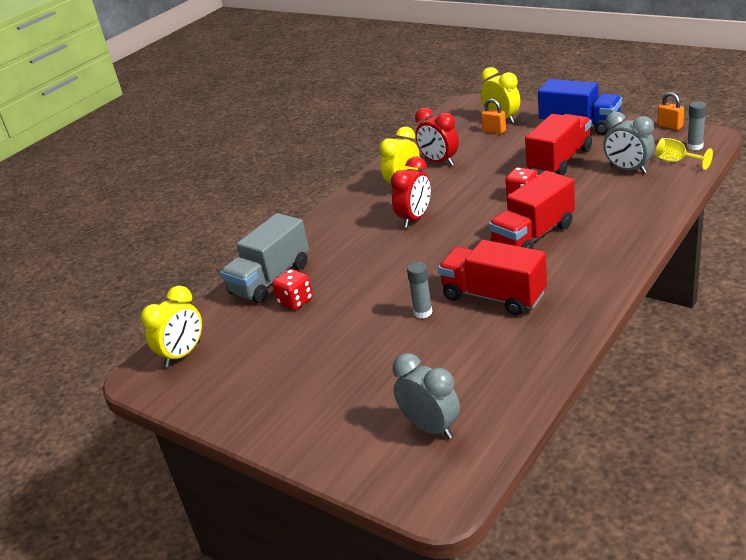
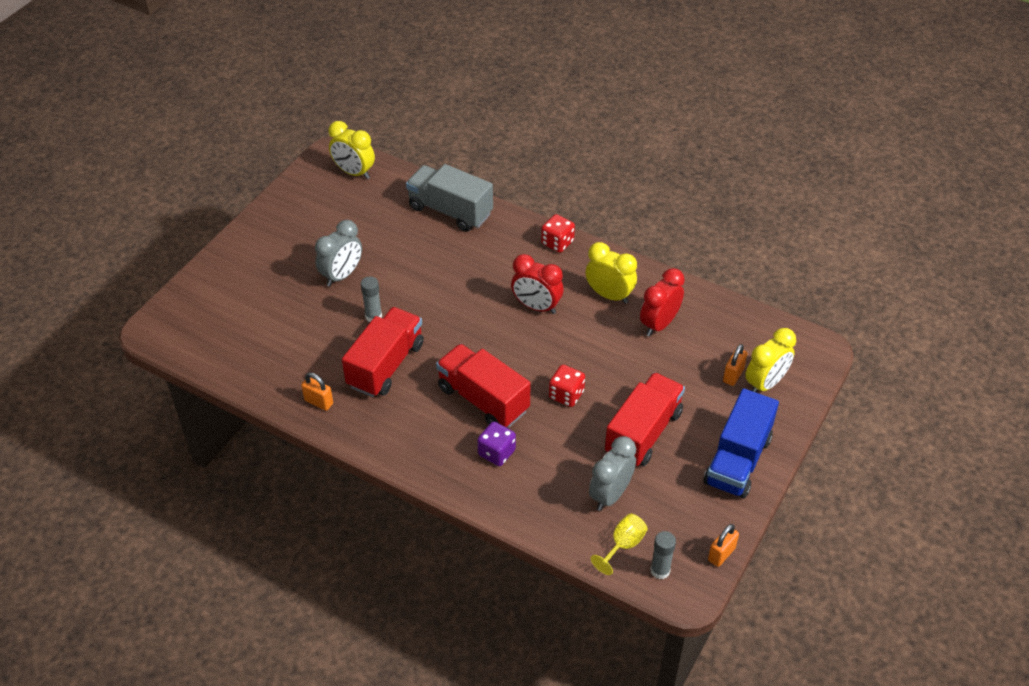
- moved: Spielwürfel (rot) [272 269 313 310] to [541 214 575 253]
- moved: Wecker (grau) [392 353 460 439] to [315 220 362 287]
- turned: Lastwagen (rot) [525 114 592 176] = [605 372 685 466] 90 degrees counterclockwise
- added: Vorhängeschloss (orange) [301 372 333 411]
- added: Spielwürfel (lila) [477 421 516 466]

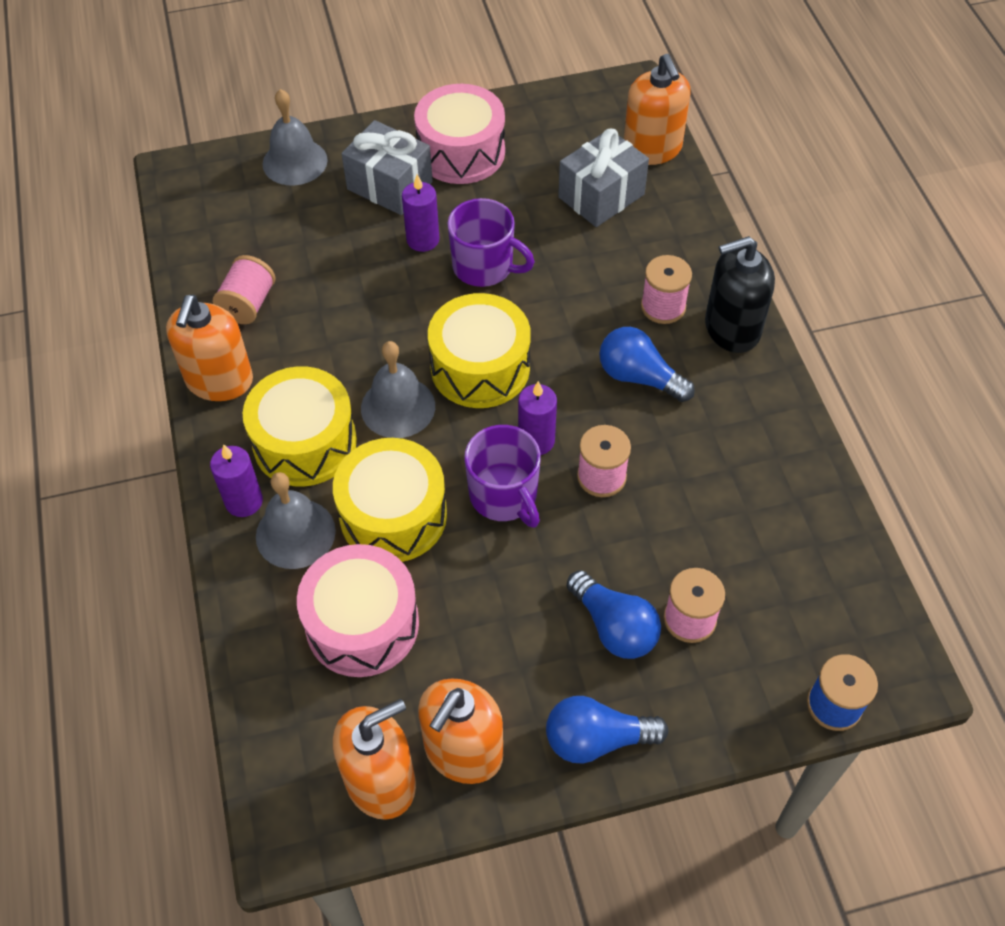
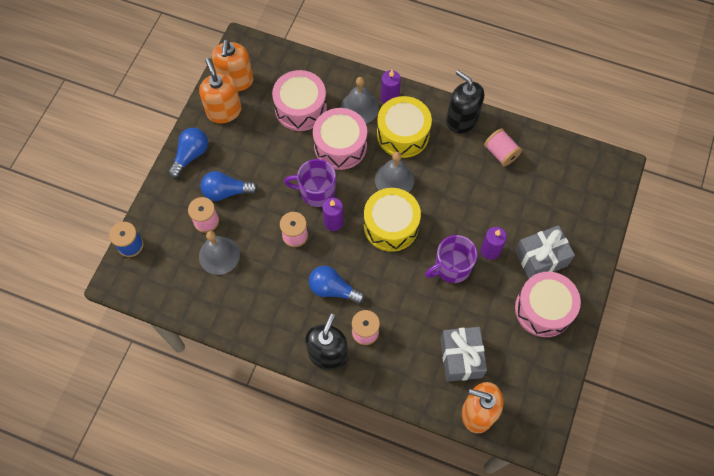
- recoloured: Seifenspender (orange) [166 295 253 401] to Seifenspender (schwarz) [446 70 484 133]
- moved: Glocke (grau) [263 89 328 185] to [199 231 240 275]
- recoloured: Trommel (gelb) [333 438 447 562] to Trommel (rosa) [313 108 367 170]
- turned: Glühbirne (blau) [599 327 695 402] = [309 266 365 304] 135 degrees counterclockwise

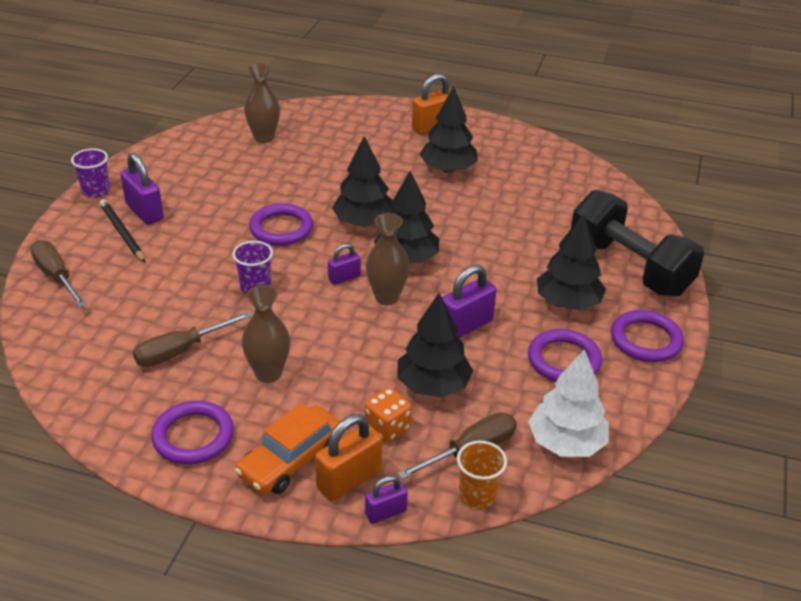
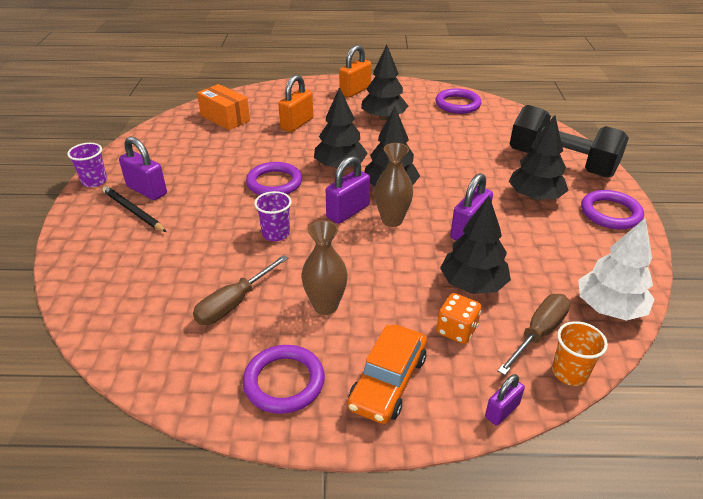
- removed: Schraubenzieher (braun) [30 240 87 307]
- replaced: Vase (braun) [244 63 280 143] to Schachtel (orange) [197 84 250 130]
- moved: Vorhängeschloss (orange) [315 414 382 501] to [278 75 313 132]
- resized: Vorhängeschloss (lila) [328 243 361 285] = [326 156 370 224] x1.69
- moved: Ring (lila) [528 329 602 382] to [436 88 481 114]

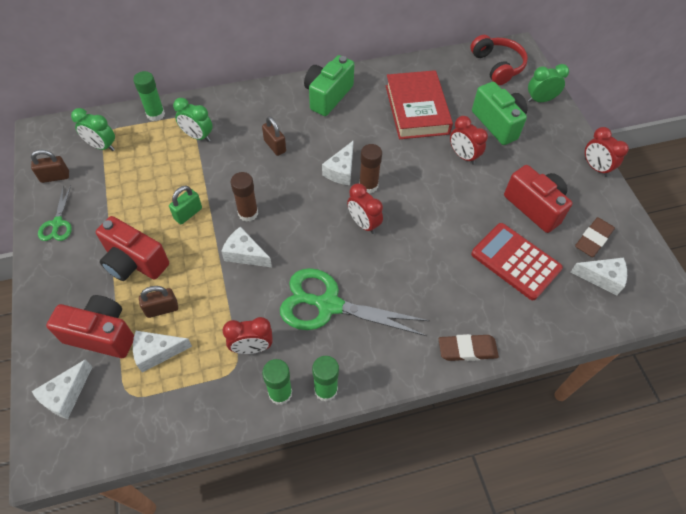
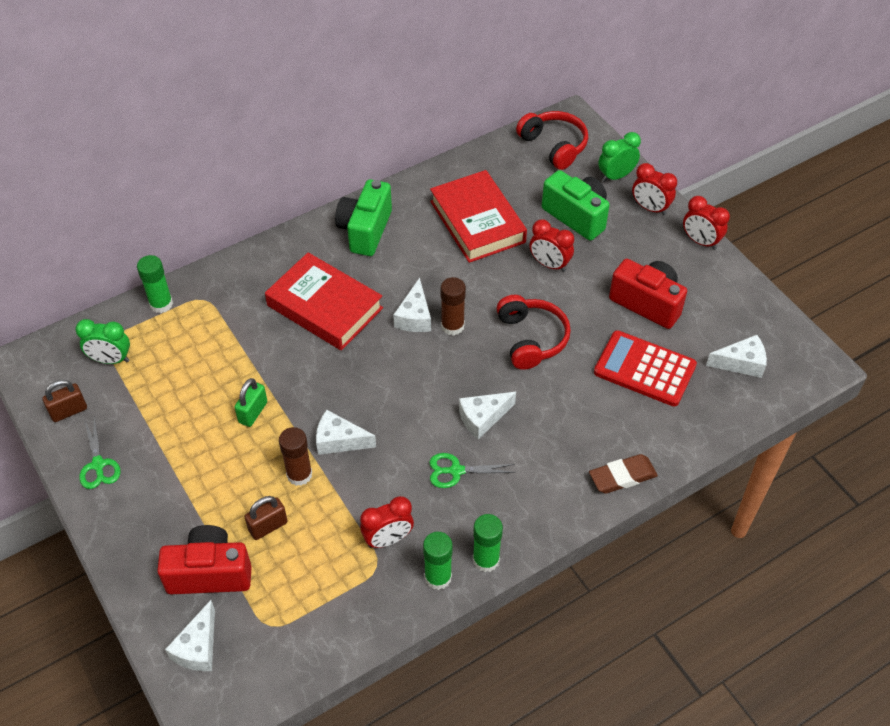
- removed: Kamera (rot) [96 216 169 281]
- moved: Käse (weiß) [133 331 192 373] to [459 392 516 440]
- removed: Wecker (grün) [173 98 213 142]
- moved: Klebestift (braun) [231 172 258 222] to [279 427 312 486]
- replaced: Vorhängeschloss (braun) [262 117 286 156] to Buch (rot) [265 252 383 350]
- resized: Schere (grün) [280 268 430 336] = [429 453 516 488] x0.50
- moved: Wecker (rot) [347 183 383 234] to [632 163 677 215]
- removed: Radiergummi (braun) [575 217 615 257]
- added: Kopfhörer (rot) [496 295 571 370]

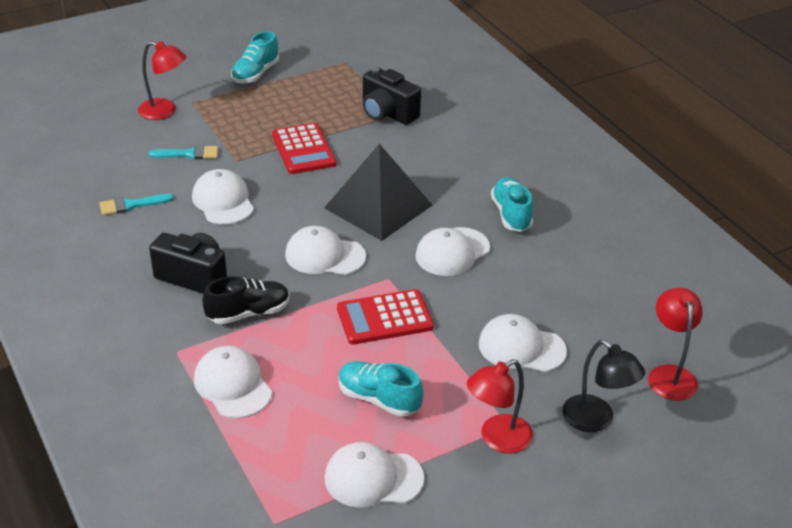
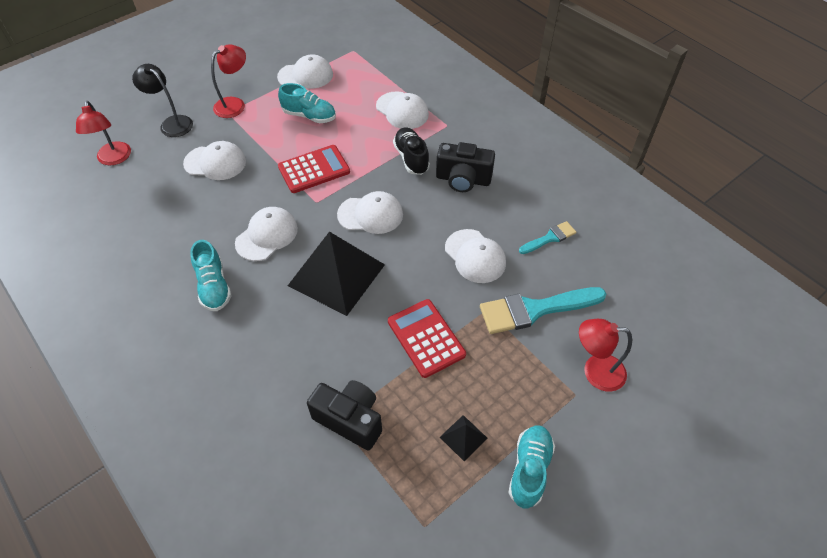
- resized: Pinsel (türkis) [149 145 218 160] = [480 287 606 334] x1.88
- turned: Schuh (schwarz) [202 276 290 324] = [393 127 430 175] 105 degrees clockwise
- added: Pyramide (schwarz) [440 415 488 461]

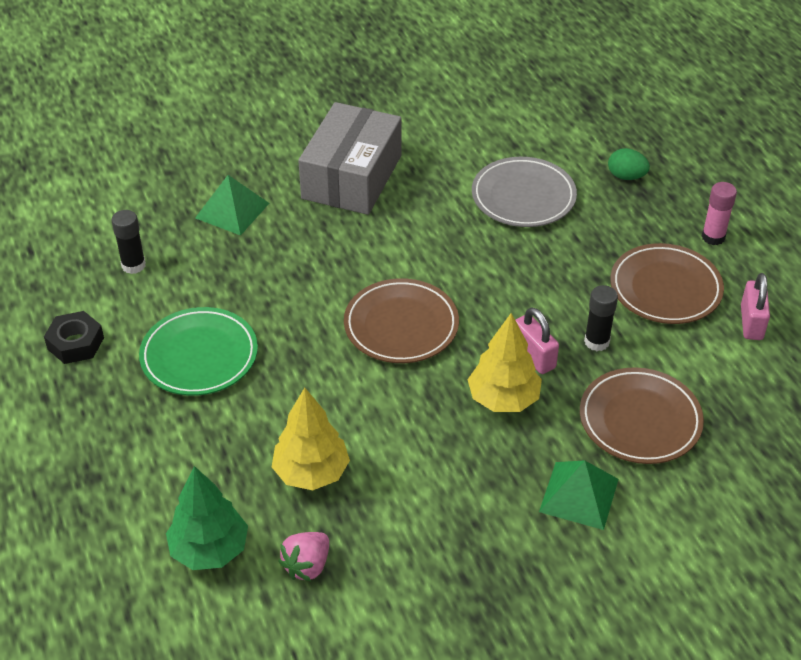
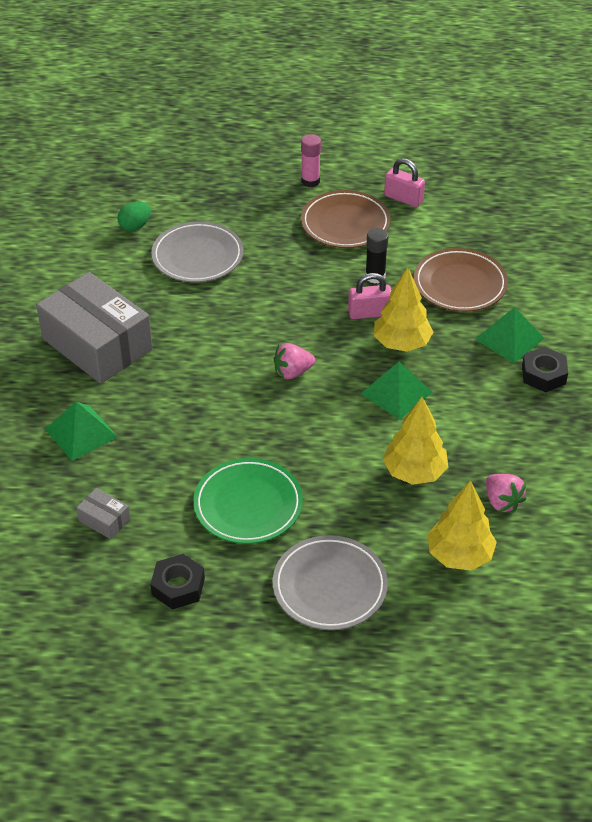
- replaced: Klebestift (schwarz) [111 210 146 274] to Schachtel (grau) [76 488 130 539]
- recoloured: Baum (grün) [166 466 248 570] to Baum (gelb) [428 480 497 571]
- replaced: Teller (braun) [344 278 459 363] to Erdbeere (rosa) [274 343 315 379]
- moved: Ei (grün) [608 148 650 180] to [117 201 151 231]
- added: Teller (grau) [273 535 388 630]
- added: Pyramide (grün) [361 362 433 420]
- added: Sechskantmutter (schwarz) [522 347 568 392]

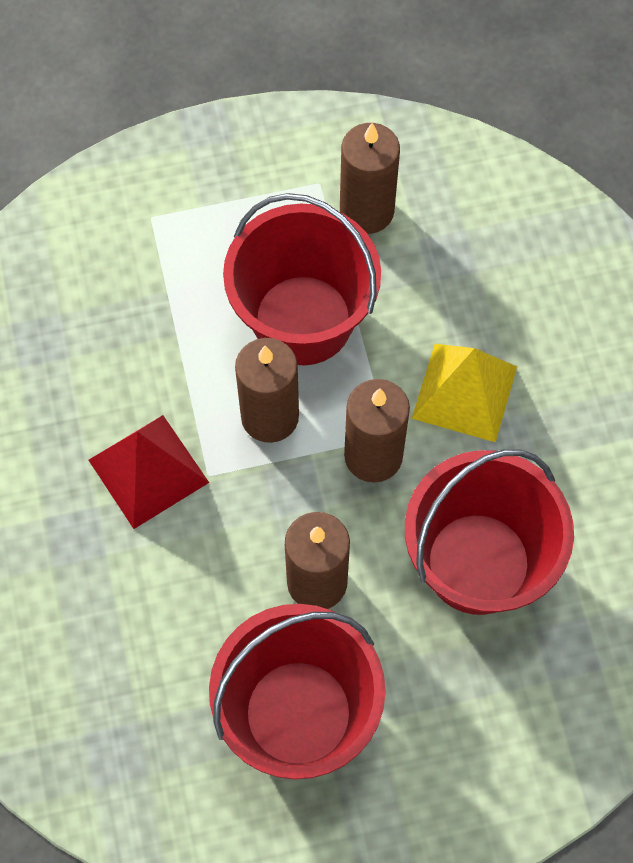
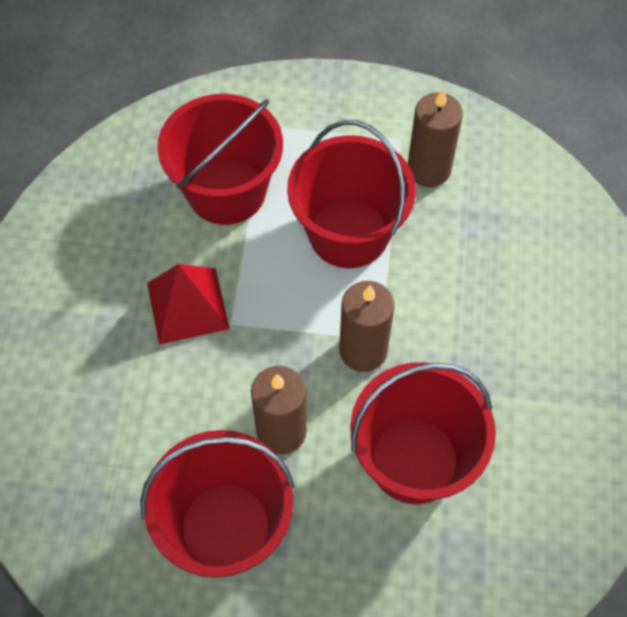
- removed: Kerze (braun) [235 338 299 443]
- removed: Pyramide (gelb) [412 344 517 442]
- added: Eimer (rot) [157 94 283 225]

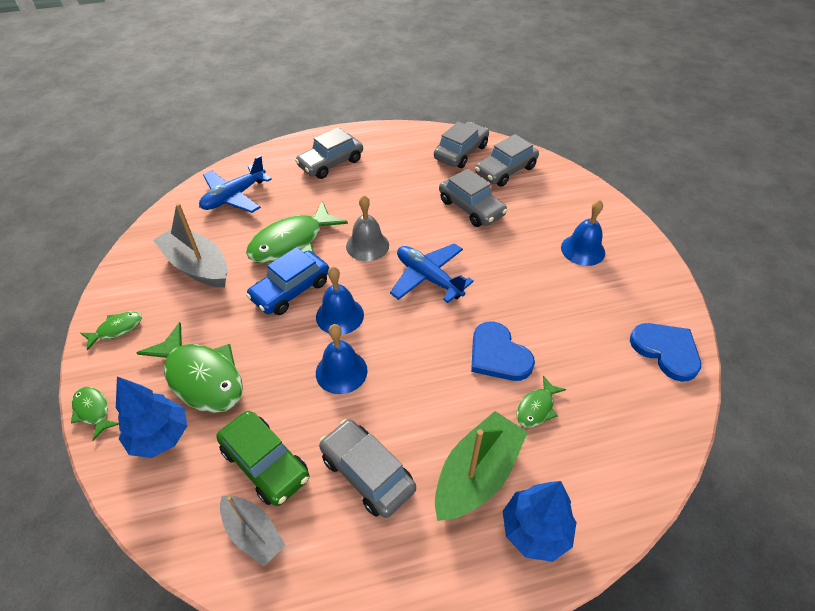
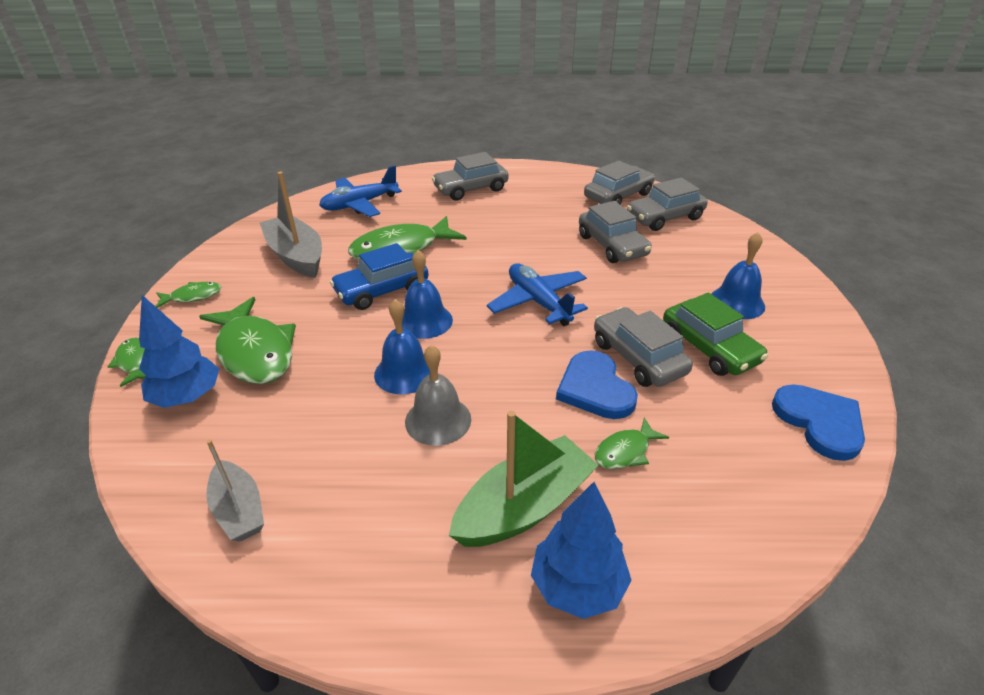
- moved: Auto (grün) [216 411 309 506] to [663 292 768 376]
- moved: Auto (grau) [319 419 416 518] to [594 307 693 387]
- moved: Glocke (grau) [346 195 389 261] to [405 345 471 446]

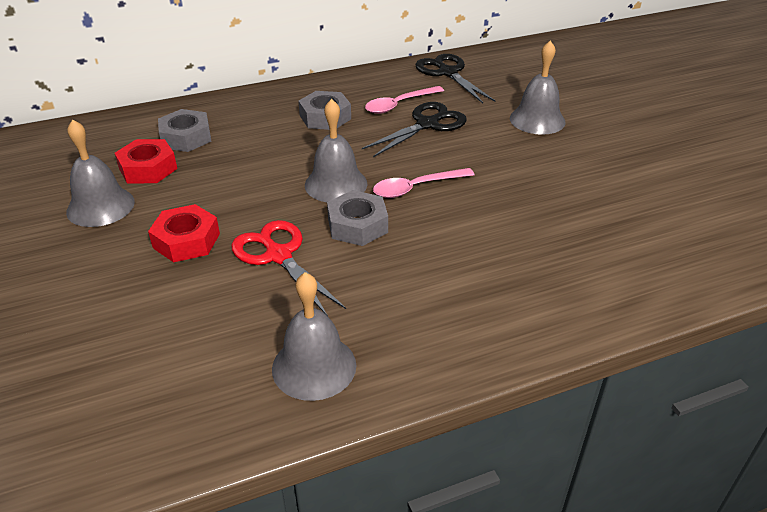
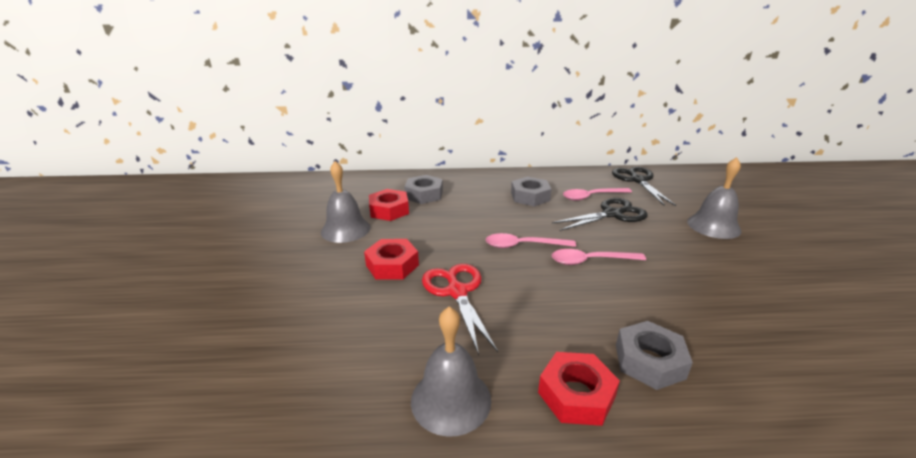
- replaced: Glocke (grau) [305 99 367 202] to Löffel (rosa) [486 233 576 248]
- moved: Sechskantmutter (grau) [327 190 388 246] to [616 321 693 390]
- added: Sechskantmutter (rot) [538 352 620 426]

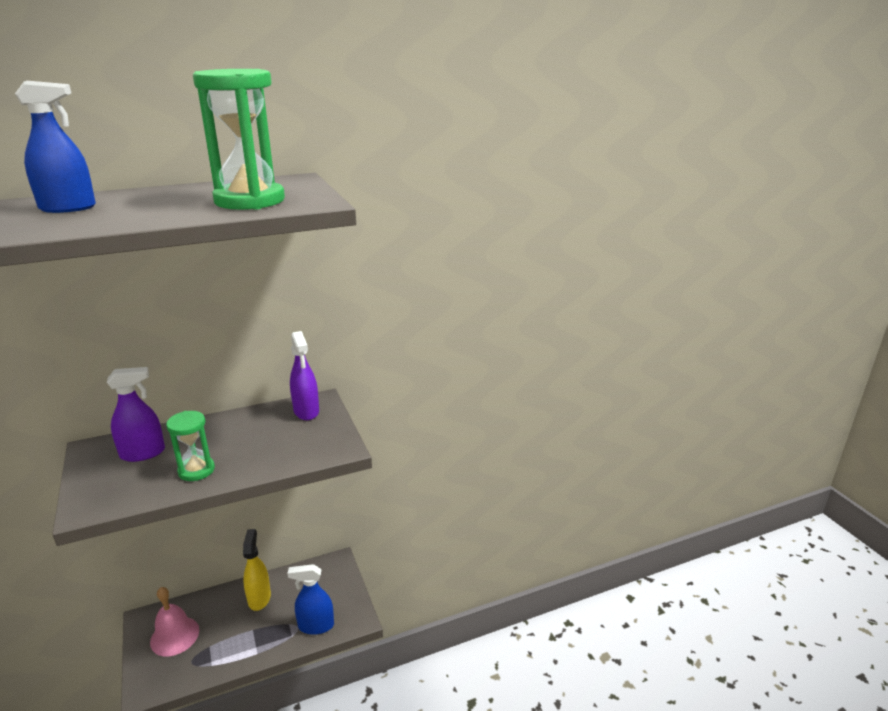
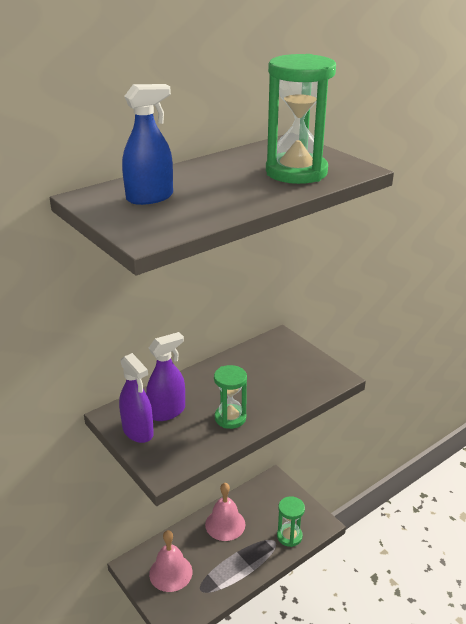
- replaced: Sprühflasche (gelb) [243 529 271 611] to Glocke (rosa) [205 483 245 541]
- replaced: Sprühflasche (blau) [287 564 334 635] to Sanduhr (grün) [277 496 305 547]
- moved: Sprühflasche (lila) [290 331 319 420] to [119 353 154 443]

